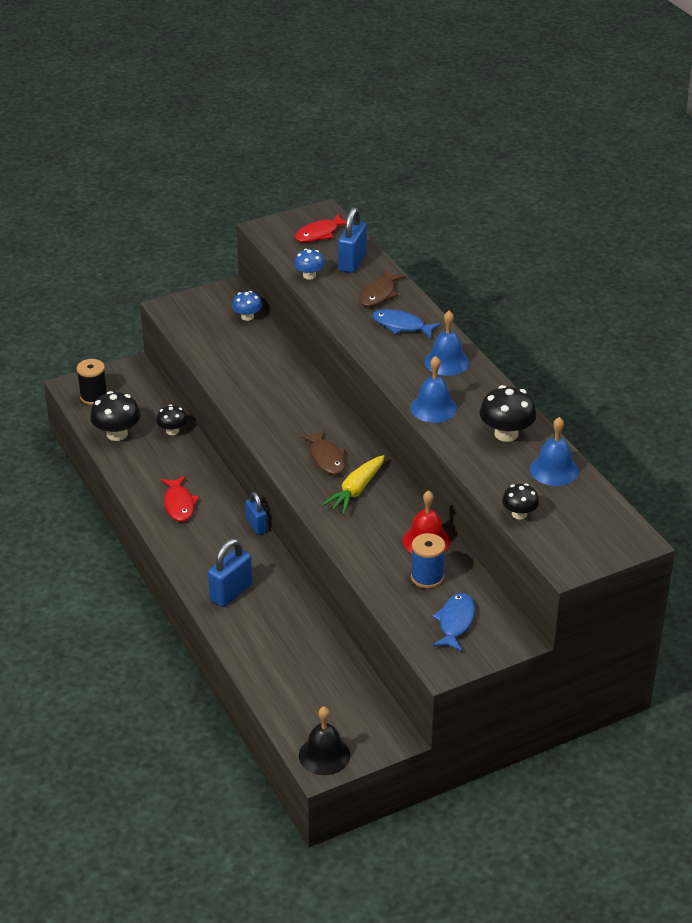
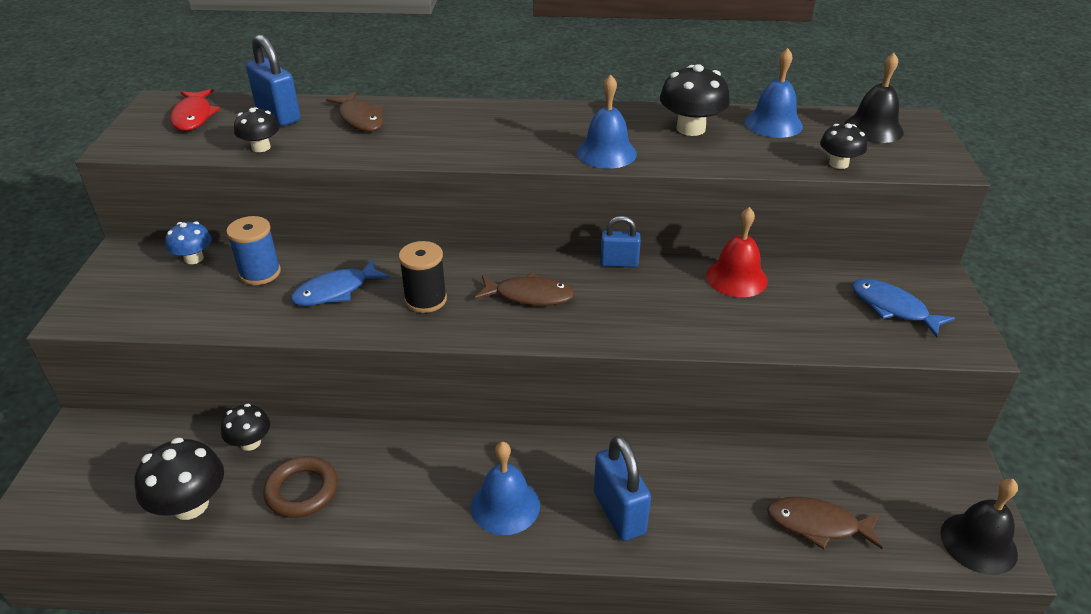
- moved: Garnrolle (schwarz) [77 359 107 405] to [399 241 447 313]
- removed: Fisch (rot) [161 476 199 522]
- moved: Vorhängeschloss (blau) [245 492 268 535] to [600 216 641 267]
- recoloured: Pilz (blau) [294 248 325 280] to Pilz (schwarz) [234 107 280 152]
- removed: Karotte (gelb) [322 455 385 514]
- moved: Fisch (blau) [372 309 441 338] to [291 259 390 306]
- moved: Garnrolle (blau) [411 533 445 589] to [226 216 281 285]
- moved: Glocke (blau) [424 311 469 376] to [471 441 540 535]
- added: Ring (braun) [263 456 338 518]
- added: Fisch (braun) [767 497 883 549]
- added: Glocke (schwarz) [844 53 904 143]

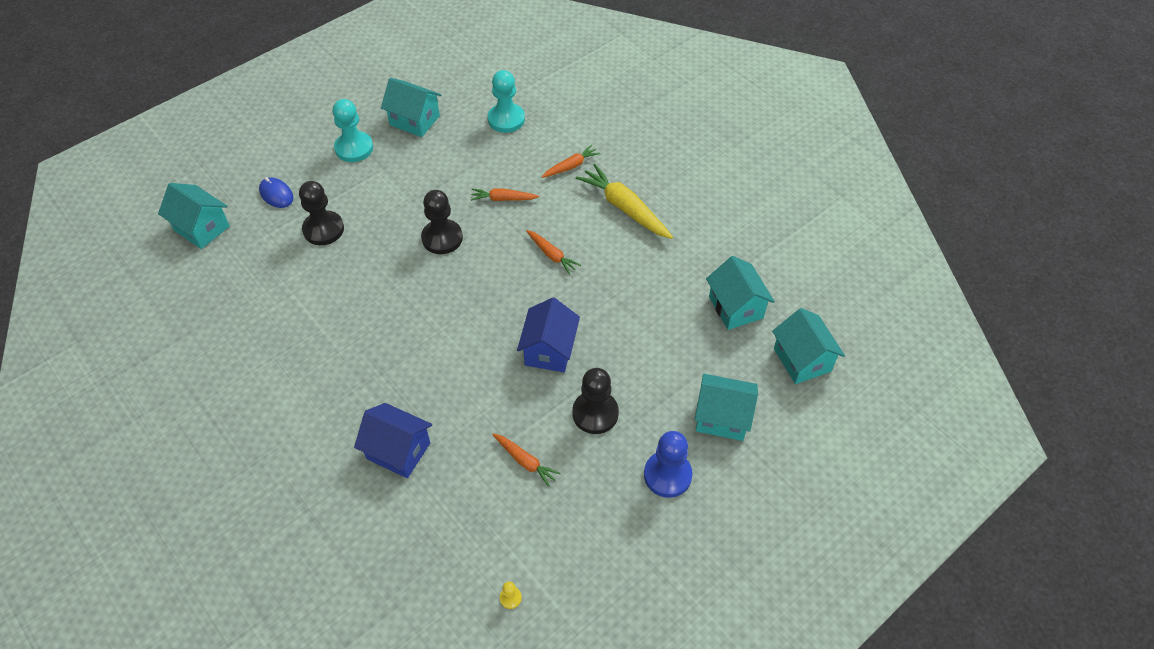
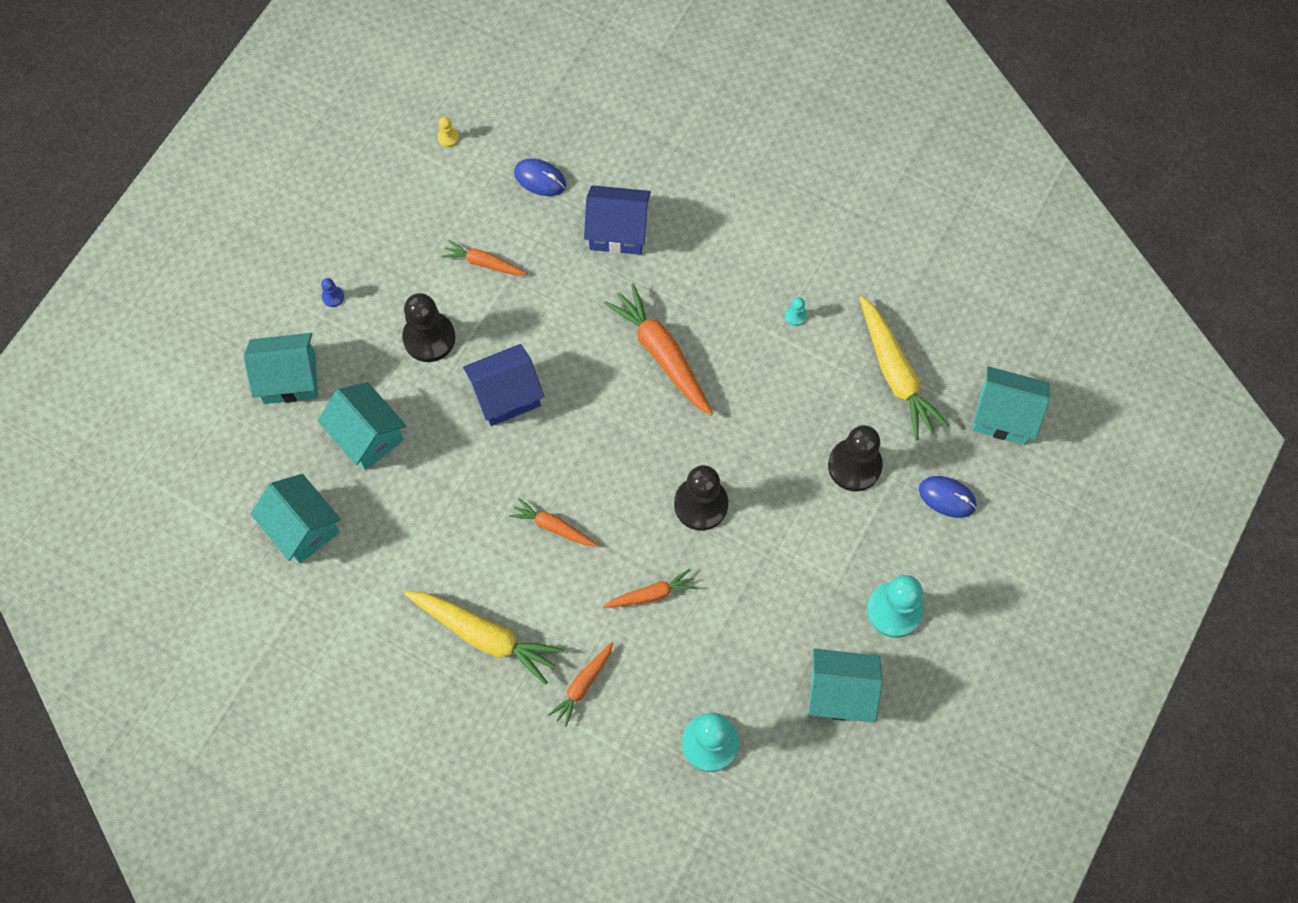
- turned: Haus (blau) [517 298 580 372] = [463 344 544 426] 75 degrees clockwise
- resized: Bauer (blau) [644 431 693 498] = [321 278 344 307] x0.42
- moved: Haus (türkis) [772 308 845 384] to [318 382 406 470]
- added: Computermaus (blau) [514 159 566 196]
- added: Karotte (orange) [604 284 713 415]
- added: Bauer (türkis) [785 297 807 326]
- added: Karotte (gelb) [860 296 949 441]

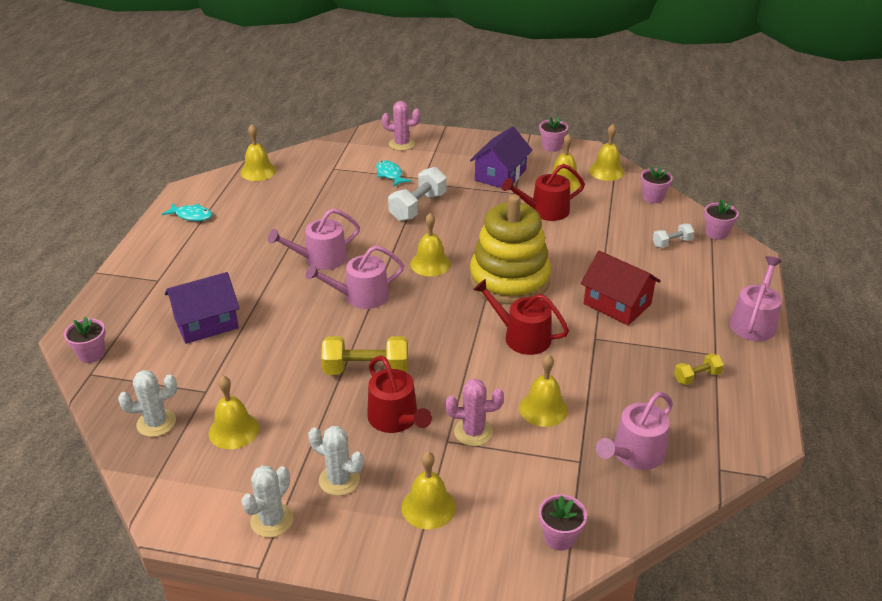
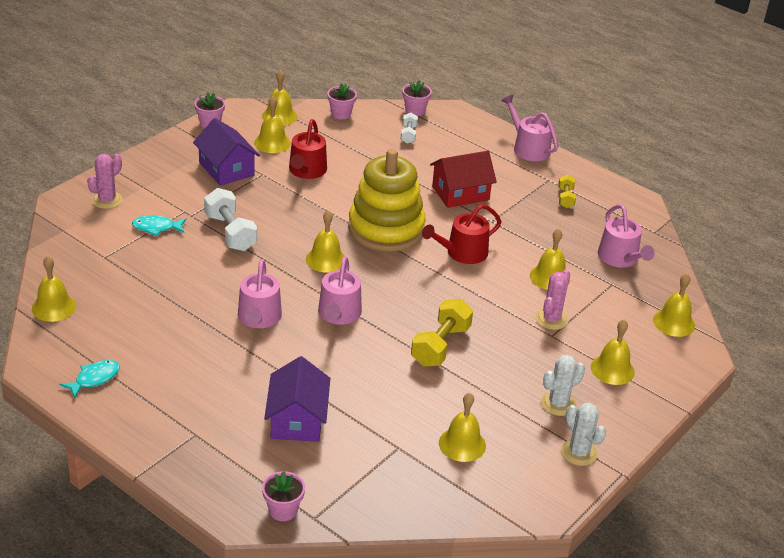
- removed: Kaktus (weiß) [118 370 177 437]
- removed: Gießkanne (rot) [367 355 432 433]
- replaced: Blumentopf (rosa) [539 494 587 551] to Glocke (gelb) [653 273 695 337]

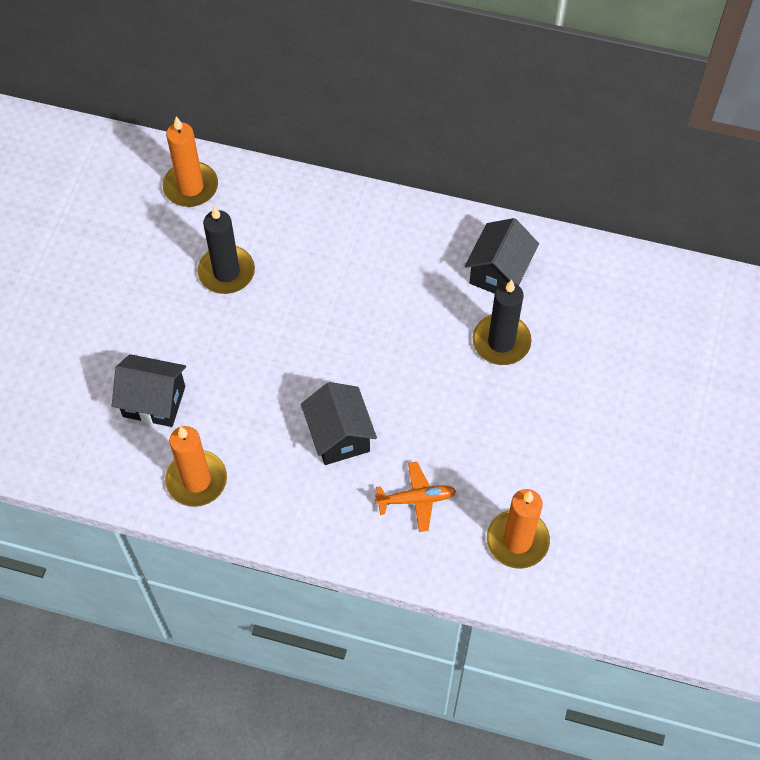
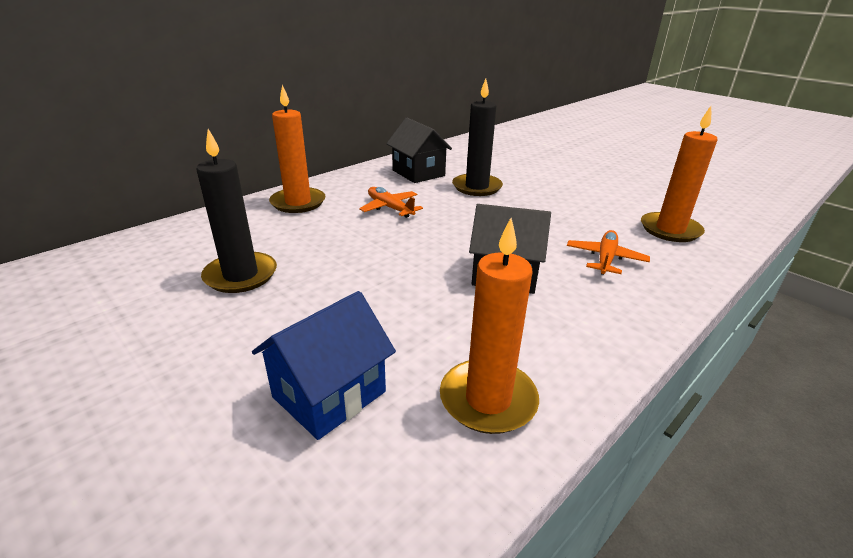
- recoloured: Haus (schwarz) [112 354 186 427] to Haus (blau) [252 291 396 440]
- moved: Kerze (orange) [163 116 218 207] to [269 85 326 213]
- added: Flugzeug (orange) [359 187 423 218]

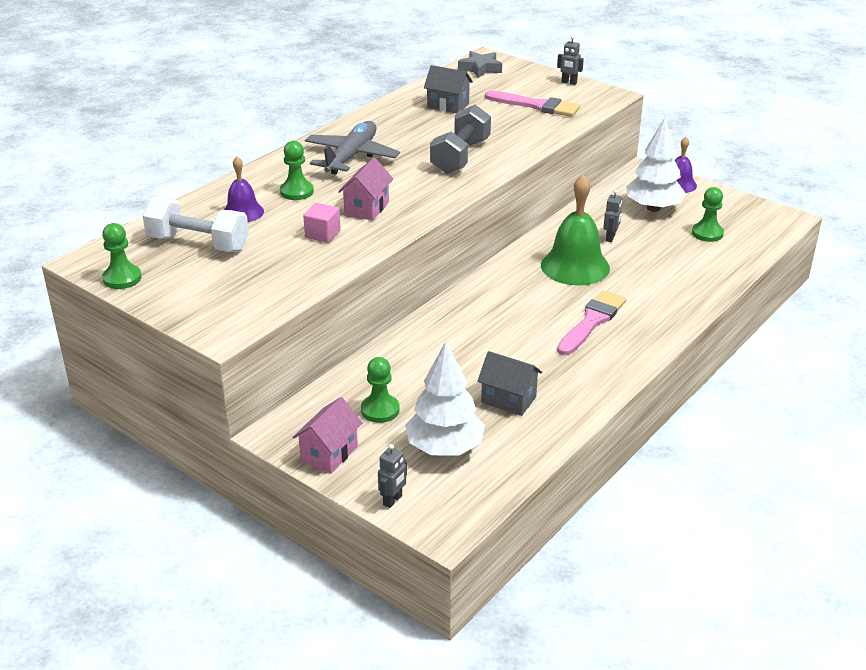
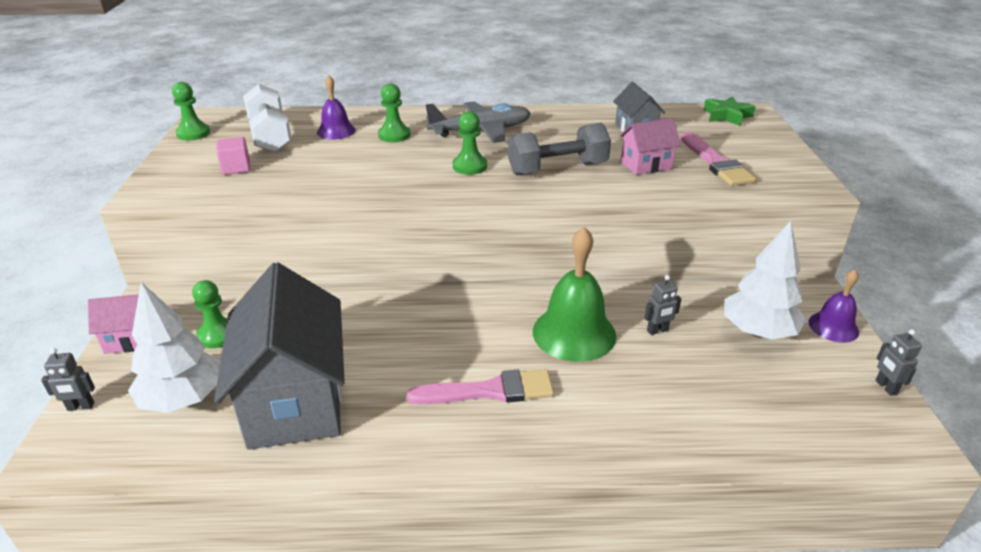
- moved: Kubus (rosa) [303 203 341 243] to [216 137 250 175]
- moved: Haus (rosa) [338 158 393 221] to [620 118 681 175]
- recoloured: Stern (grau) [458 51 502 78] to Stern (grün) [704 96 756 126]
- resized: Haus (grau) [477 351 542 416] = [214 262 345 450] x2.14
- moved: Roboter (grau) [557 36 584 85] to [875 329 922 396]
- moved: Bauer (grün) [692 187 724 242] to [453 111 487 175]

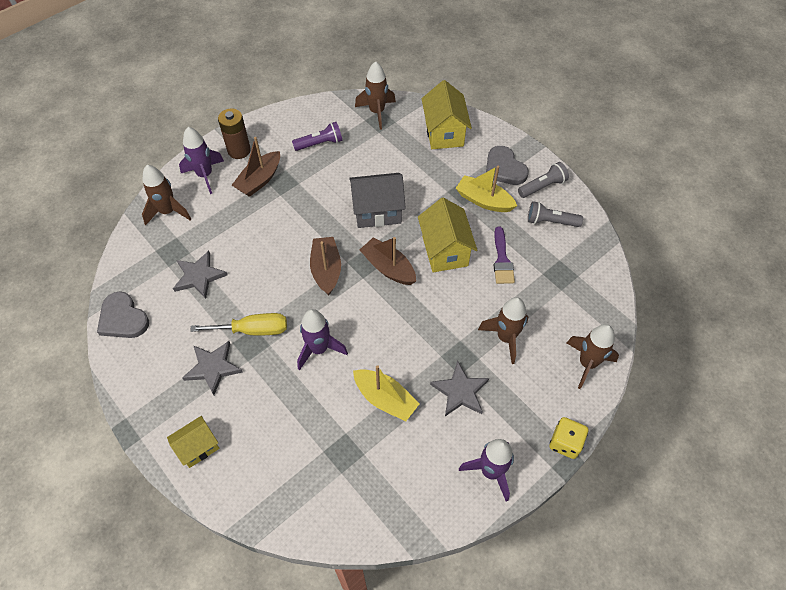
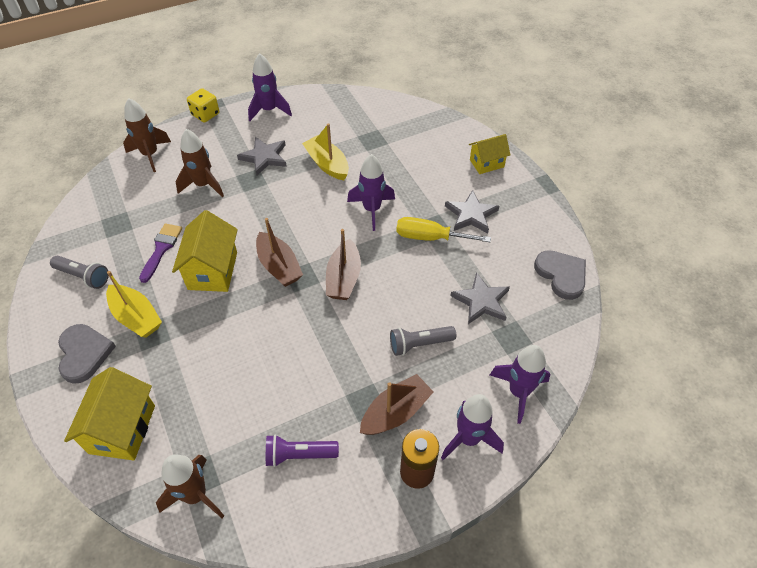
- recoloured: Rakete (braun) [142 165 191 225] to Rakete (lila) [490 345 550 424]
- removed: Haus (grau) [349 173 406 228]
- moved: Taschenlampe (grau) [518 162 569 198] to [390 326 456 356]

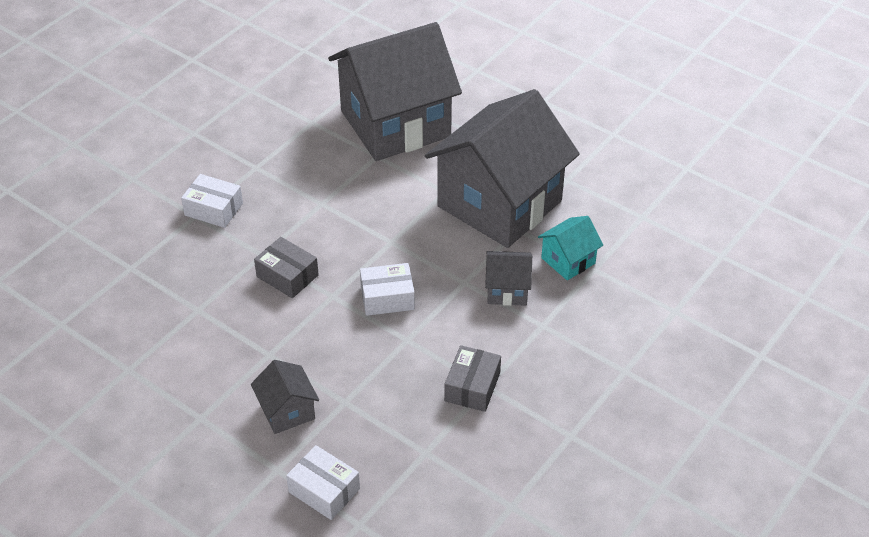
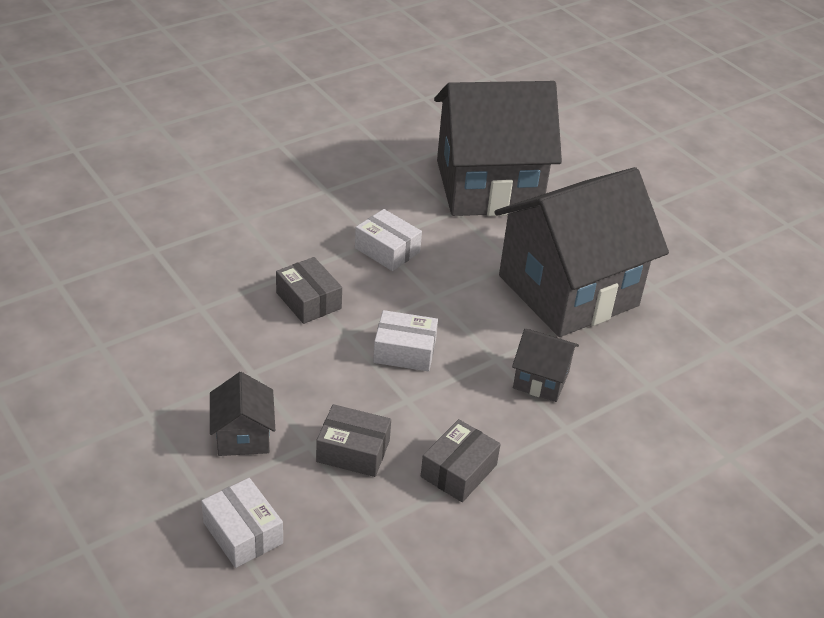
- moved: Schachtel (weiß) [181 174 243 228] to [355 209 422 271]
- removed: Haus (türkis) [538 216 603 280]
- added: Schachtel (grau) [316 404 391 477]

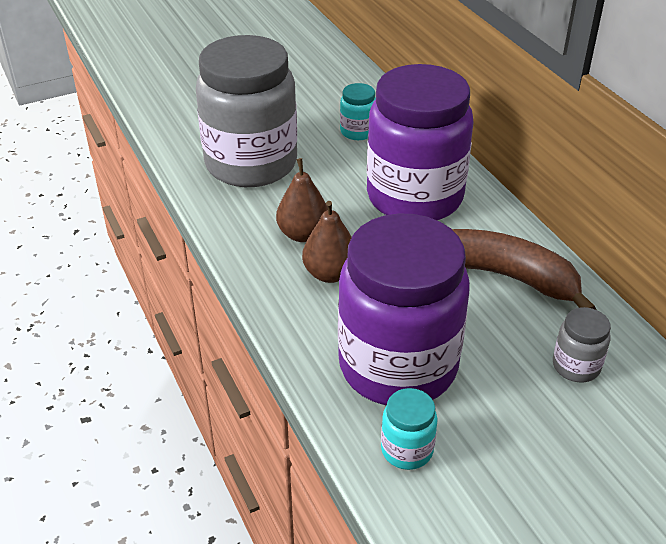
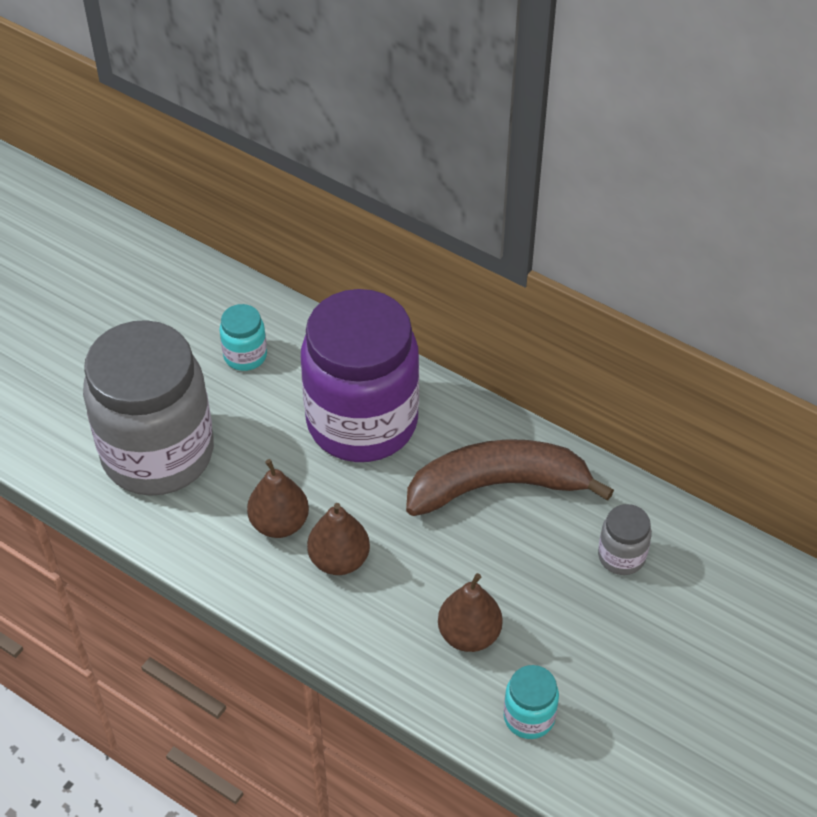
- replaced: Einmachglas (lila) [338 213 470 406] to Birne (braun) [438 573 503 652]

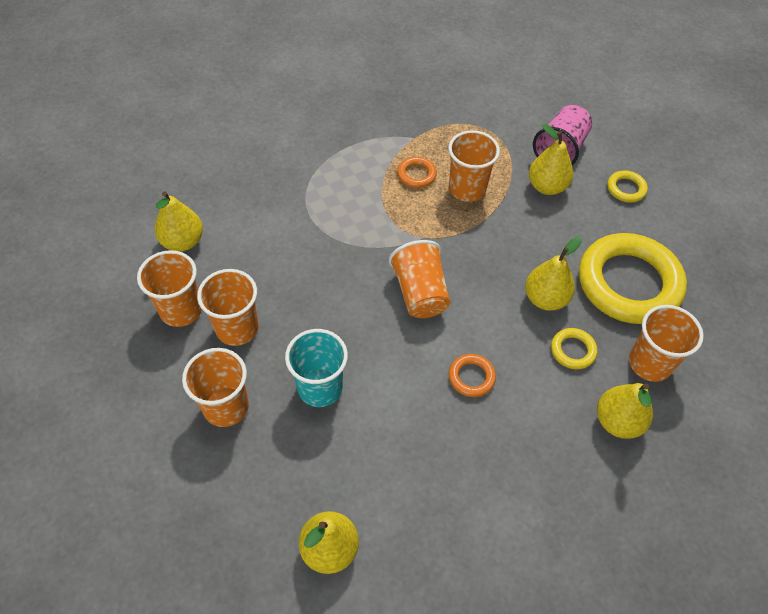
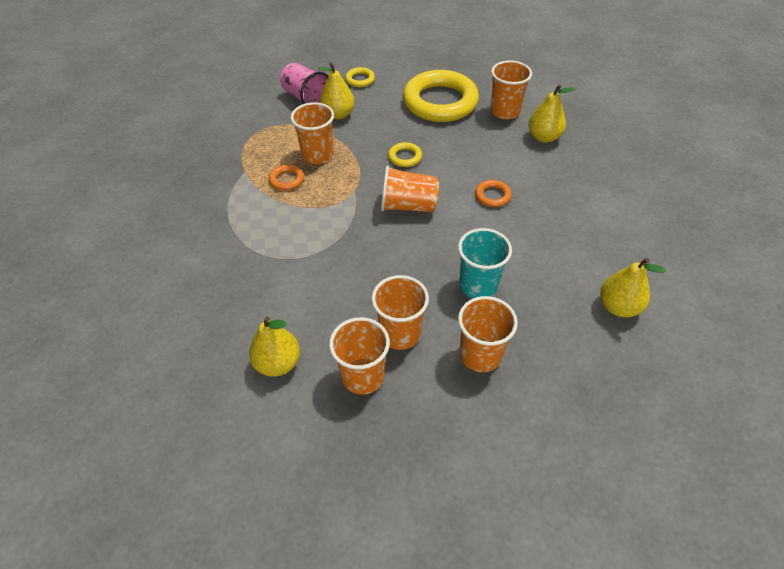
- removed: Birne (gelb) [525 237 582 311]
- moved: Ring (gelb) [551 328 597 369] to [388 142 422 167]

